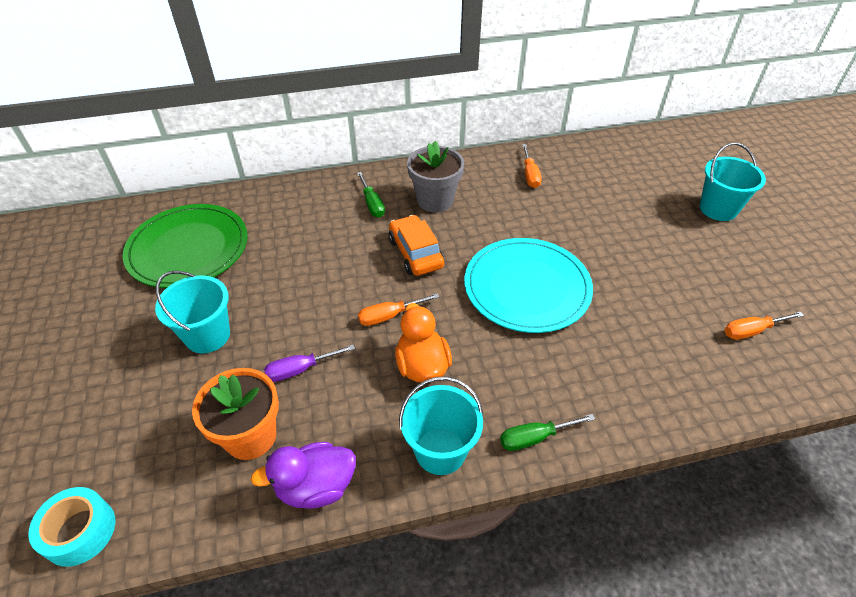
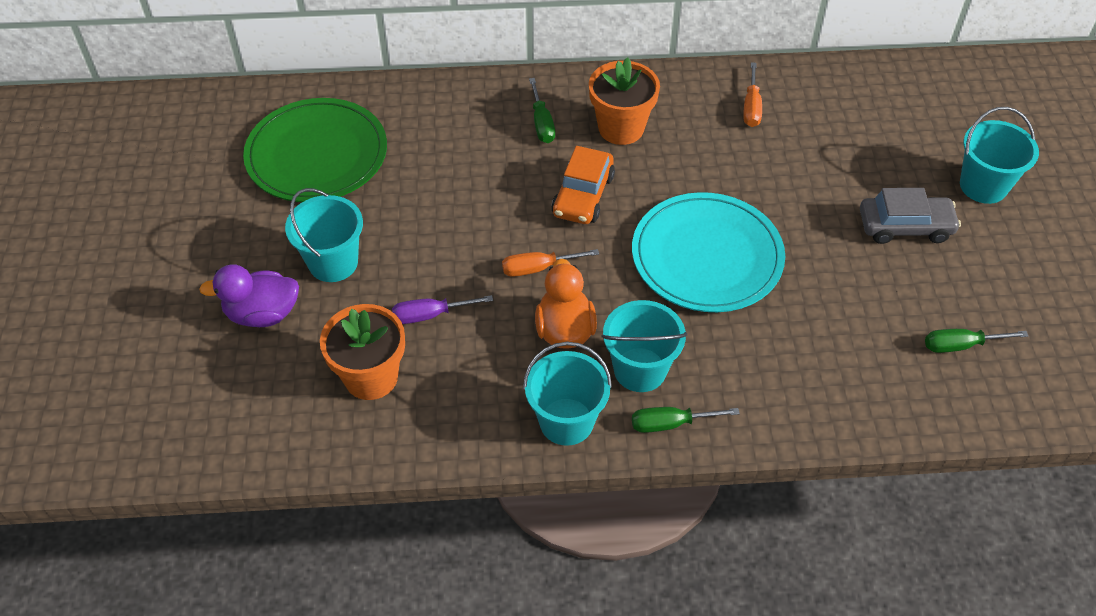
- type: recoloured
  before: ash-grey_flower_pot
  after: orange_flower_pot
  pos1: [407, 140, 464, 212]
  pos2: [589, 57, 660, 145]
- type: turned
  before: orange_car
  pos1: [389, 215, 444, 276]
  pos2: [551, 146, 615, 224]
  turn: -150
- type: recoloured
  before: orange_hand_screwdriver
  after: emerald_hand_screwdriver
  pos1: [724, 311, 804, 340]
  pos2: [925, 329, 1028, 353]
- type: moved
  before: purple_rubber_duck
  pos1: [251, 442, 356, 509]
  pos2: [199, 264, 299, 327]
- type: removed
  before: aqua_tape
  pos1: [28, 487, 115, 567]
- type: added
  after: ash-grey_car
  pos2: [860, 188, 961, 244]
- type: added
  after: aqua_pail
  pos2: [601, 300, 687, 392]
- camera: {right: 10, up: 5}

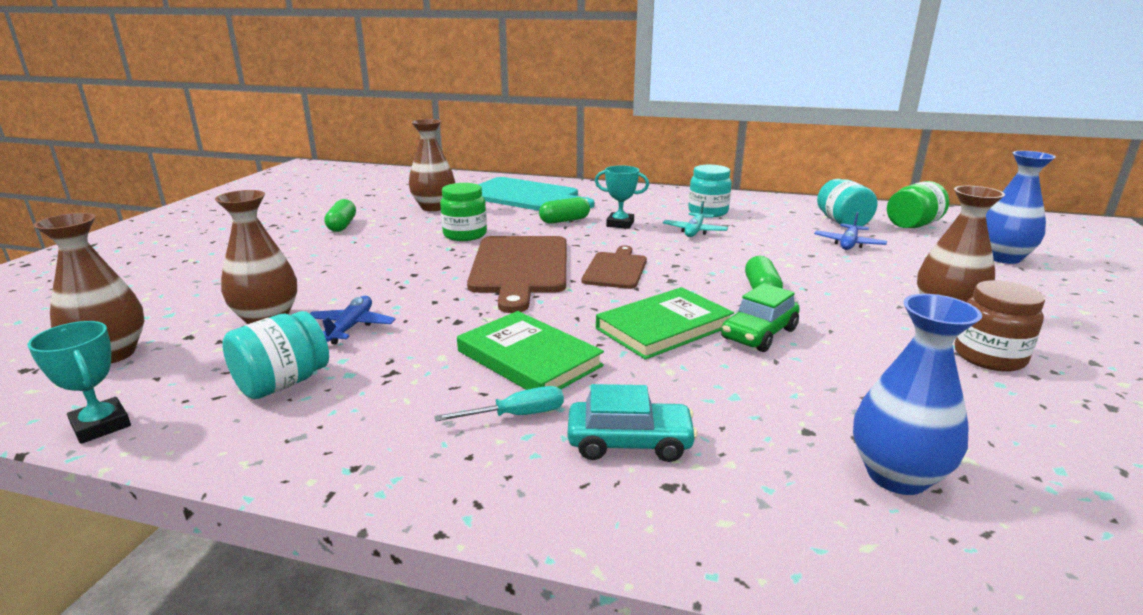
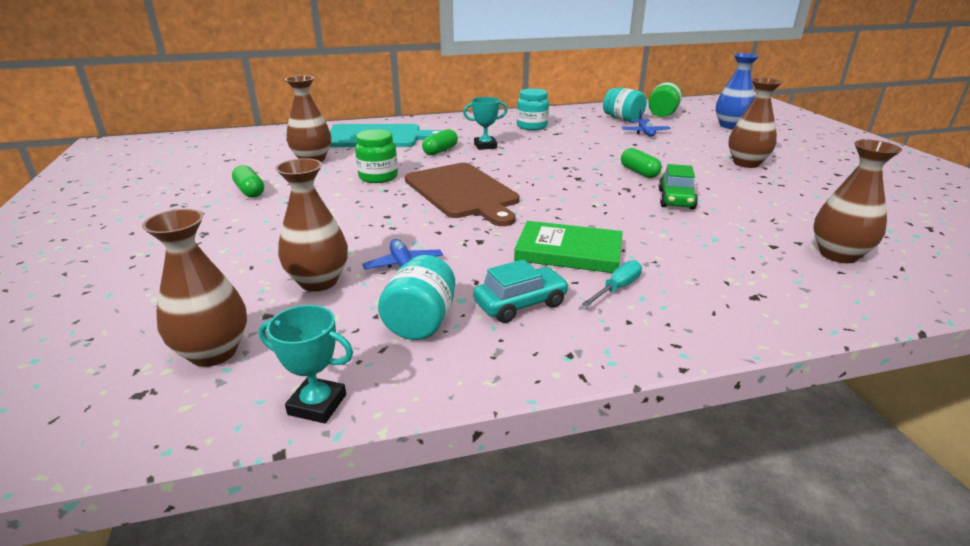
- type: removed
  before: aqua_aeroplane
  pos1: [663, 201, 728, 237]
- type: removed
  before: brown_cutting_board
  pos1: [582, 246, 647, 289]
- type: removed
  before: brown_preserve_jar
  pos1: [955, 280, 1045, 372]
- type: removed
  before: emerald_book
  pos1: [596, 287, 734, 360]
- type: recoloured
  before: royal_blue_flower_vase
  after: brown_flower_vase
  pos1: [853, 294, 982, 495]
  pos2: [813, 140, 902, 263]
- type: moved
  before: aqua_car
  pos1: [568, 384, 698, 462]
  pos2: [473, 259, 569, 323]
- camera: {right: -30, up: 5}

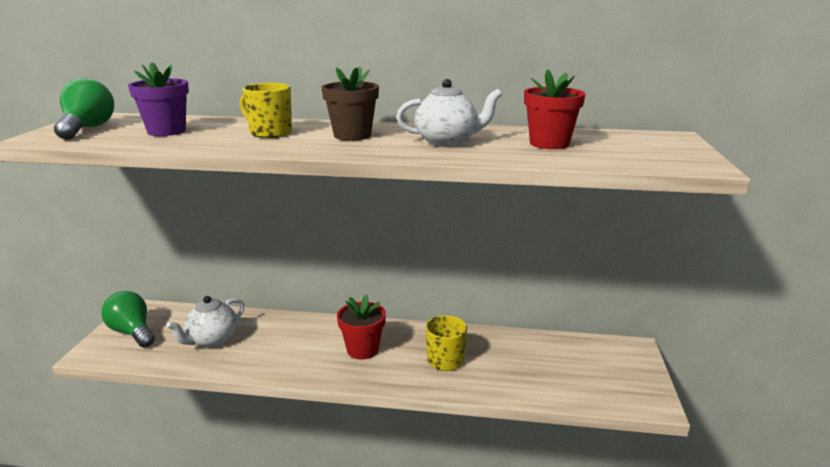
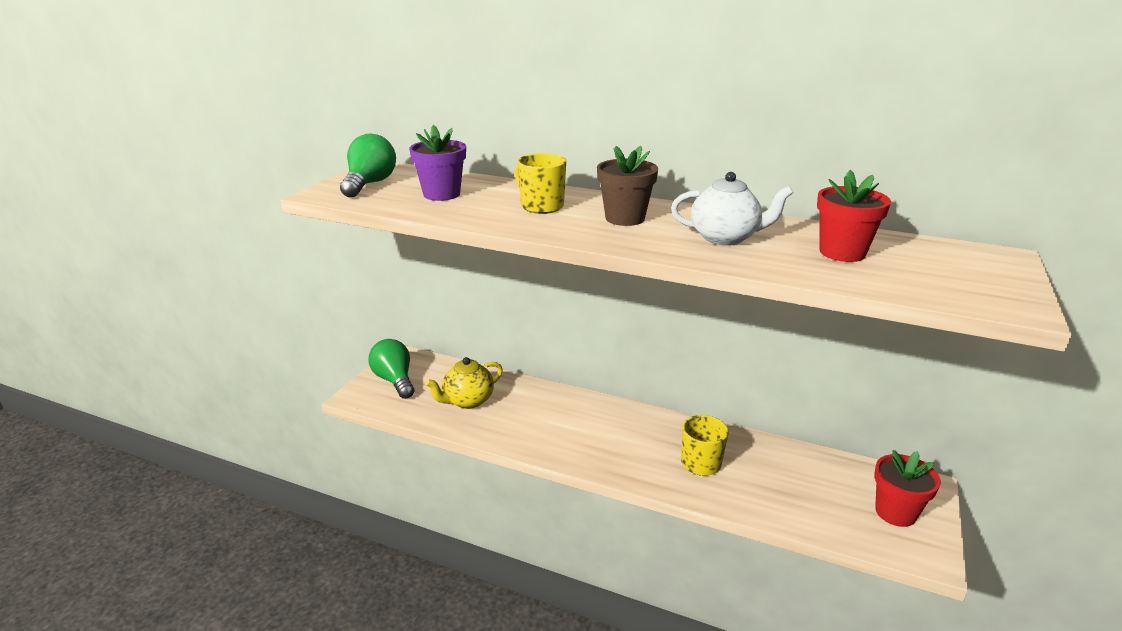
- type: moved
  before: crimson_flower_pot
  pos1: [337, 295, 386, 360]
  pos2: [874, 450, 941, 527]
- type: recoloured
  before: snow-white_teapot
  after: yellow_teapot
  pos1: [166, 296, 245, 348]
  pos2: [425, 357, 503, 409]
- camera: {right: 15, up: 5}

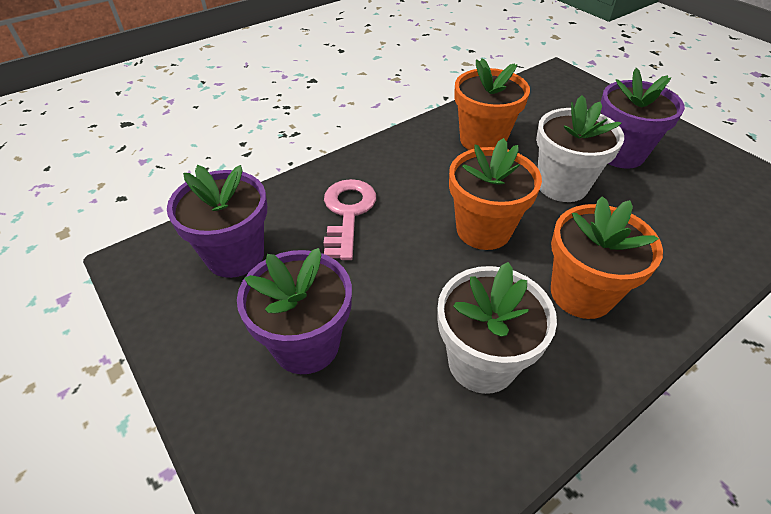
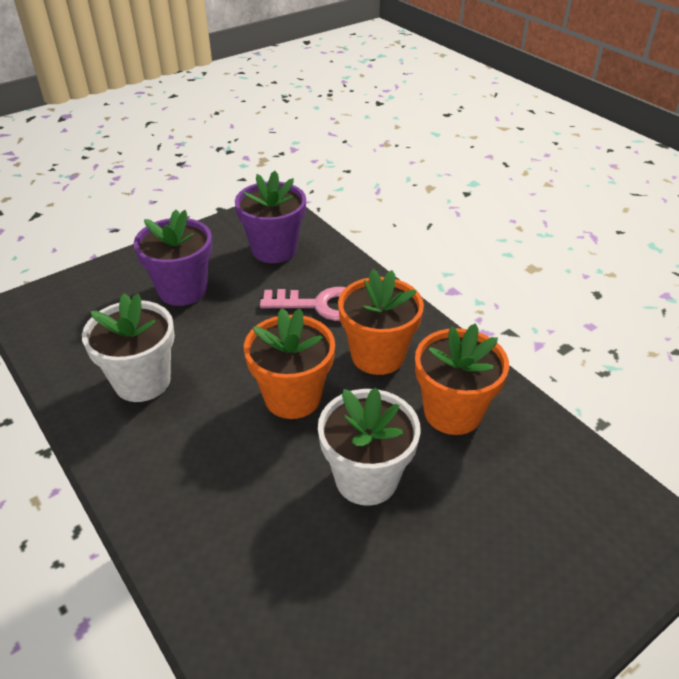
- type: removed
  before: purple_flower_pot
  pos1: [601, 68, 685, 169]
- type: moved
  before: orange_flower_pot
  pos1: [551, 196, 663, 319]
  pos2: [338, 269, 424, 375]
- camera: {right: 90, up: -5}

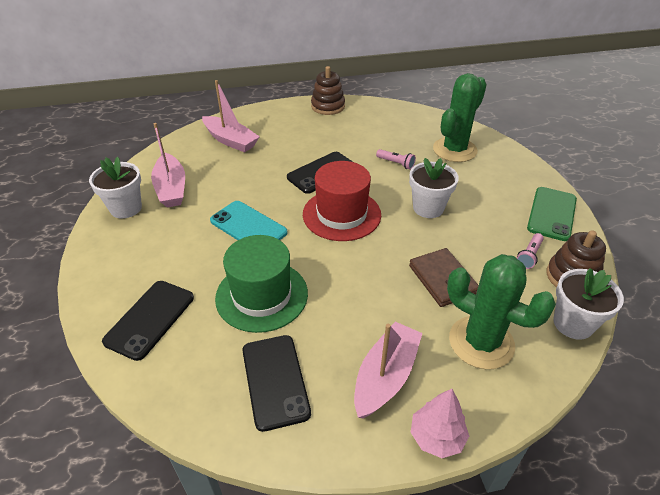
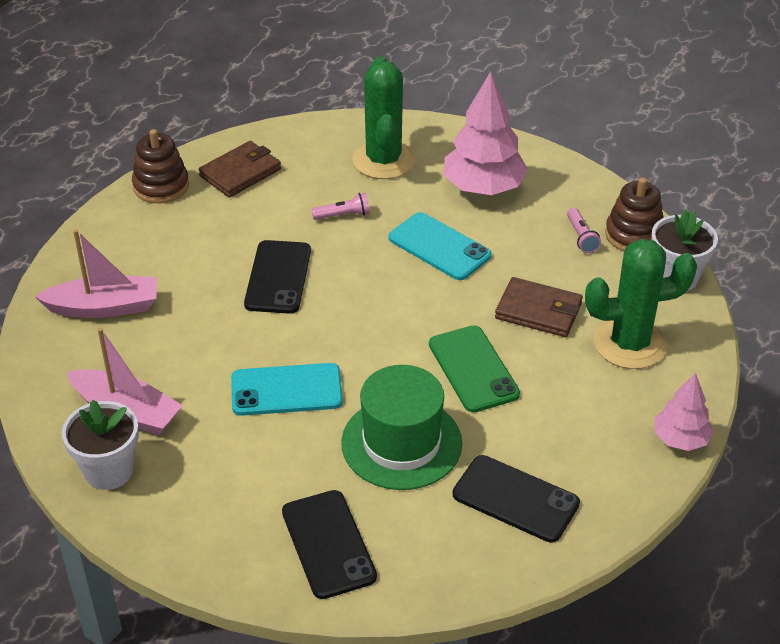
- type: replaced
  before: snow-white_flower_pot
  after: aqua_smartphone
  pos1: [409, 158, 459, 218]
  pos2: [389, 212, 491, 280]
- type: removed
  before: crimson_top_hat
  pos1: [303, 161, 381, 241]
- type: moved
  before: emerald_smartphone
  pos1: [527, 187, 577, 241]
  pos2: [429, 325, 520, 413]
- type: removed
  before: pink_toy_boat
  pos1: [354, 322, 423, 418]
- type: added
  after: pink_fir_tree
  pos2: [443, 72, 528, 195]
- type: added
  after: brown_wallet
  pos2: [199, 141, 281, 198]
- camera: {right: -45, up: 0}

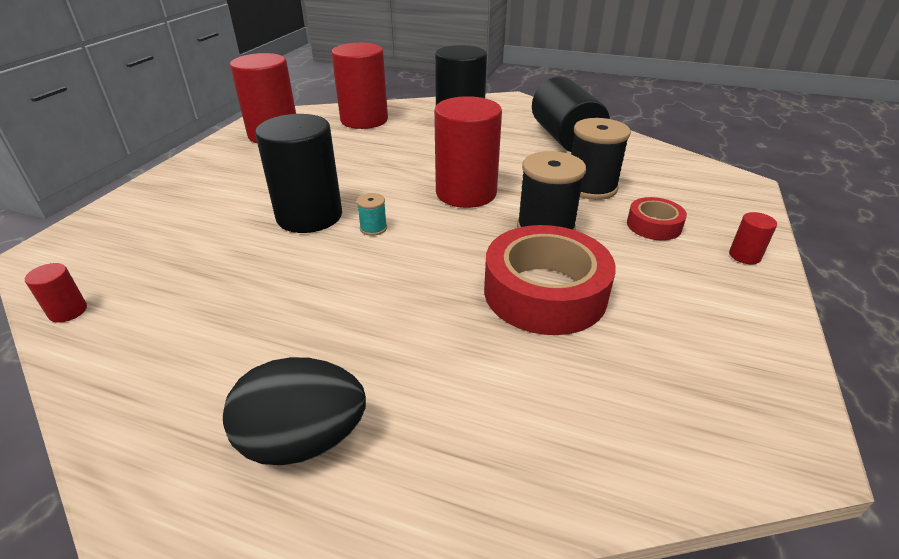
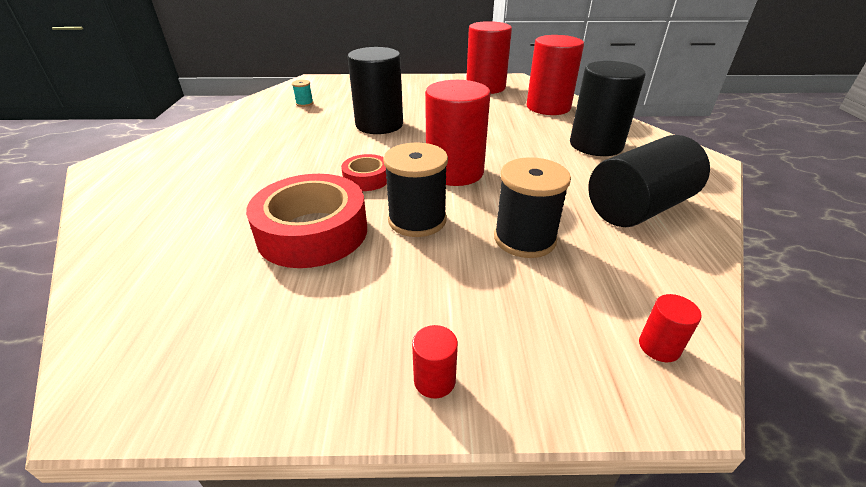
- type: moved
  before: aqua_spool
  pos1: [357, 193, 387, 236]
  pos2: [292, 80, 314, 107]
- type: moved
  before: crimson_tape
  pos1: [627, 197, 687, 240]
  pos2: [341, 154, 387, 191]
- type: moved
  before: crimson_cylinder_shape
  pos1: [25, 263, 87, 323]
  pos2: [639, 294, 702, 362]
- type: removed
  before: black_egg_shape
  pos1: [223, 357, 366, 465]
- camera: {right: 70, up: 0}

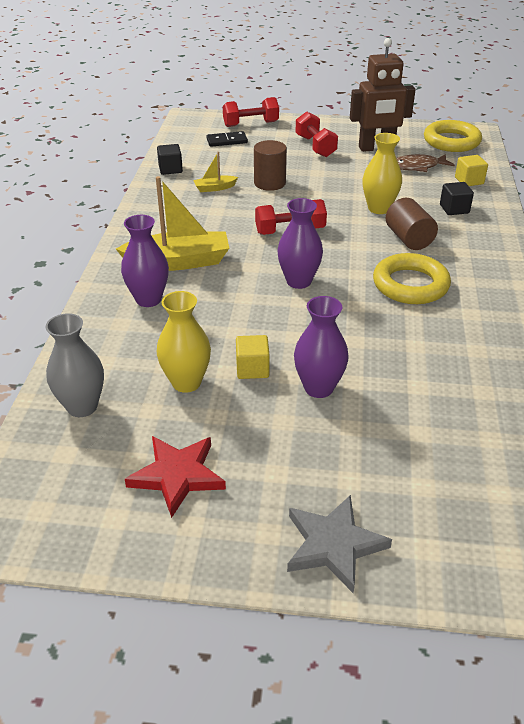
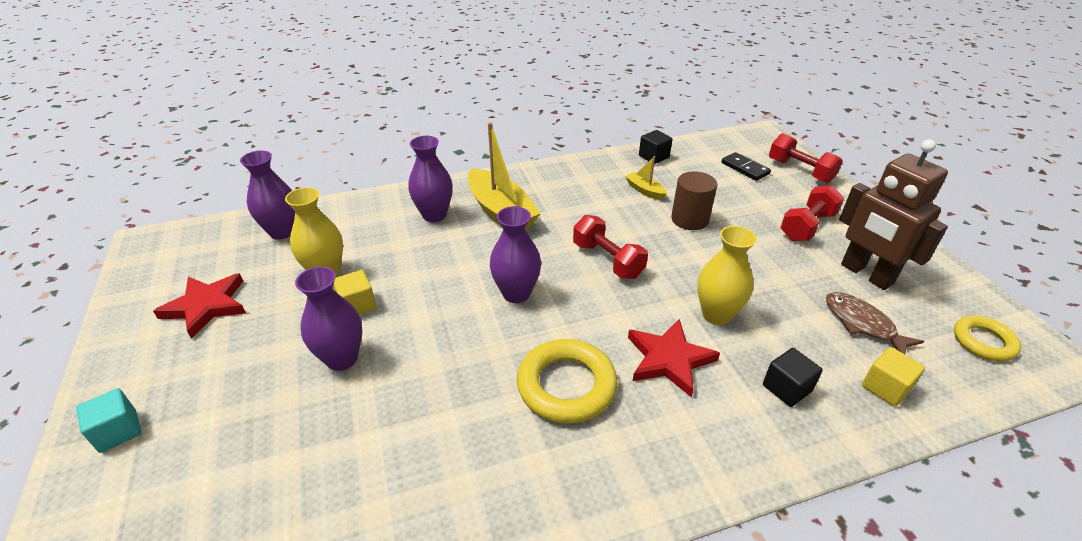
- type: resized
  before: yellow_torus
  pos1: [424, 120, 482, 152]
  pos2: [954, 316, 1021, 361]
  scale: 0.62
- type: replaced
  before: brown_cylinder_shape
  after: crimson_star_shape
  pos1: [386, 198, 438, 250]
  pos2: [628, 319, 720, 398]
- type: recoloured
  before: ash-grey_flower_vase
  after: purple_flower_vase
  pos1: [46, 313, 104, 417]
  pos2: [240, 150, 295, 240]
- type: replaced
  before: ash-grey_star_shape
  after: aqua_solid_cube
  pos1: [287, 495, 392, 594]
  pos2: [76, 388, 142, 453]
- camera: {right: 65, up: 0}

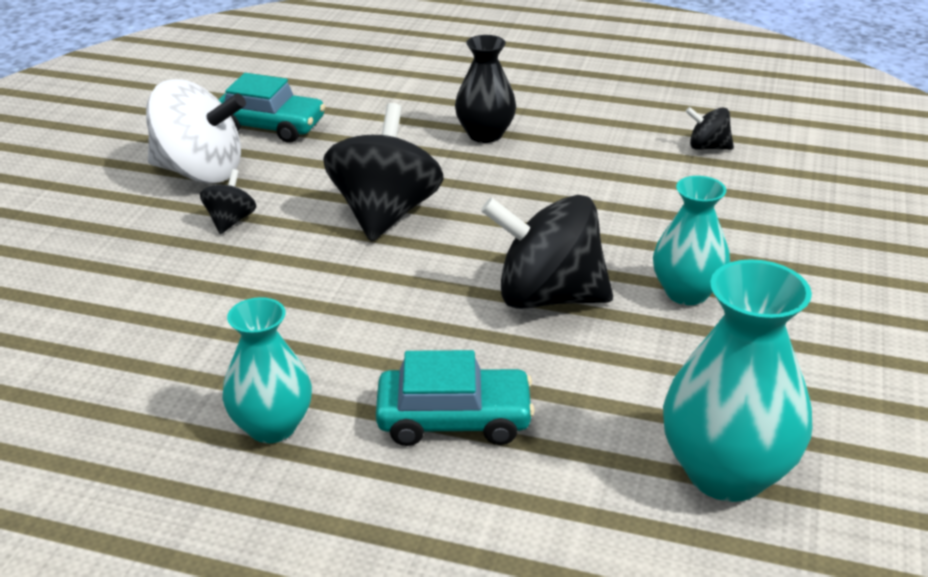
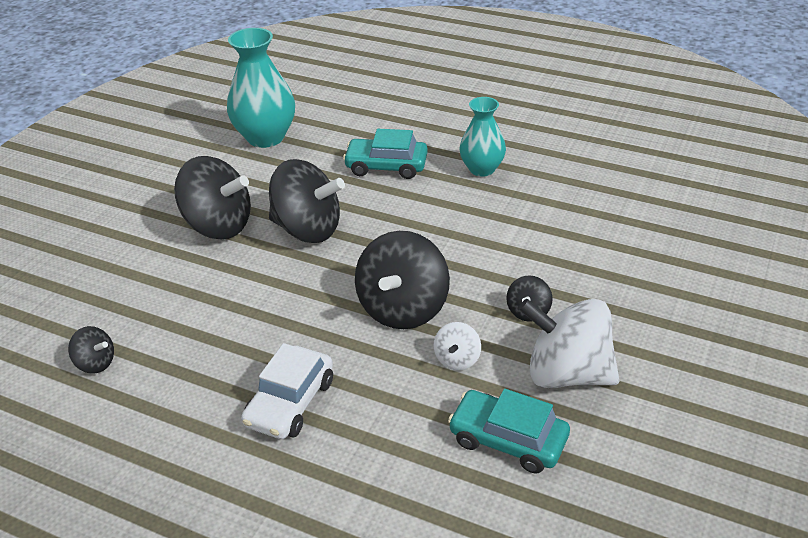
- type: replaced
  before: black_flower_vase
  after: snow-white_car
  pos1: [455, 35, 516, 143]
  pos2: [241, 343, 333, 439]
- type: replaced
  before: aqua_flower_vase
  after: black_whirligig
  pos1: [653, 176, 730, 305]
  pos2: [174, 156, 251, 239]
- type: added
  after: snow-white_whirligig
  pos2: [434, 322, 481, 370]
- camera: {right: -170, up: 5}

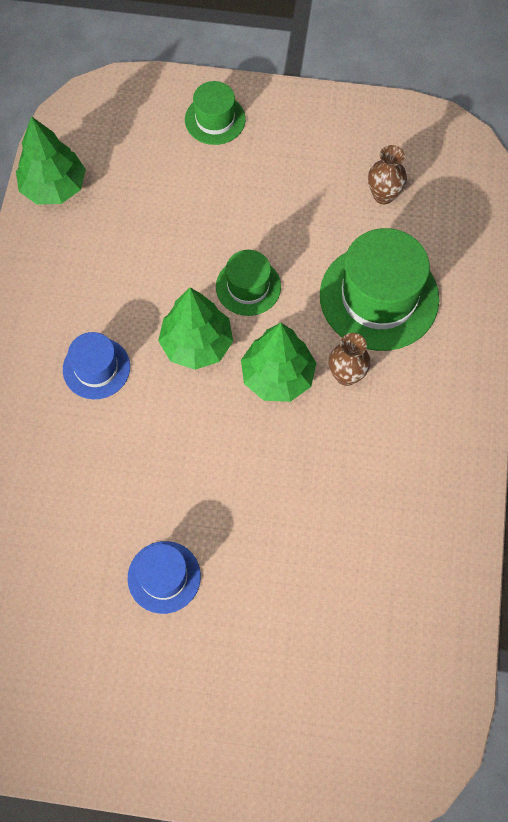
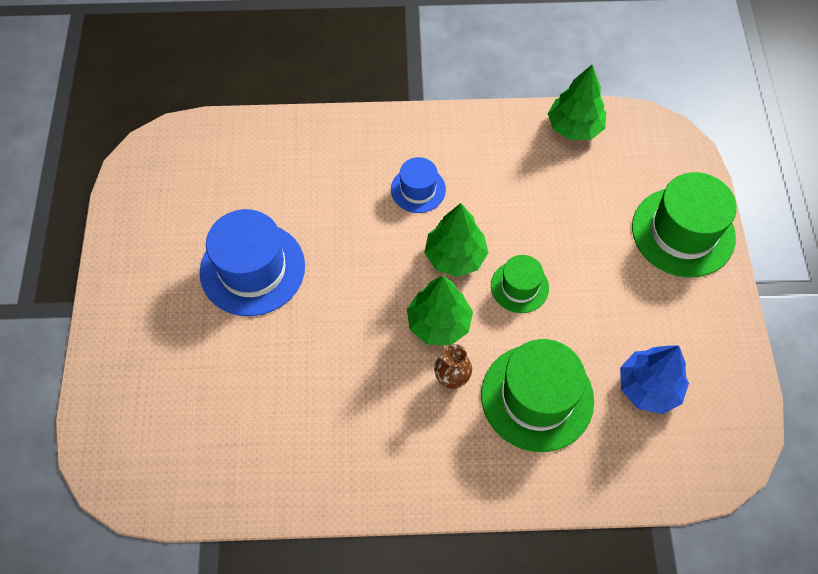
- type: resized
  before: emerald_top_hat
  pos1: [185, 81, 246, 145]
  pos2: [632, 172, 737, 277]
  scale: 1.82
- type: replaced
  before: brown_flower_vase
  after: royal_blue_fir_tree
  pos1: [368, 145, 407, 204]
  pos2: [620, 346, 689, 414]
- type: resized
  before: royal_blue_top_hat
  pos1: [128, 541, 201, 614]
  pos2: [200, 209, 305, 316]
  scale: 1.82
- camera: {right: 80, up: -5}

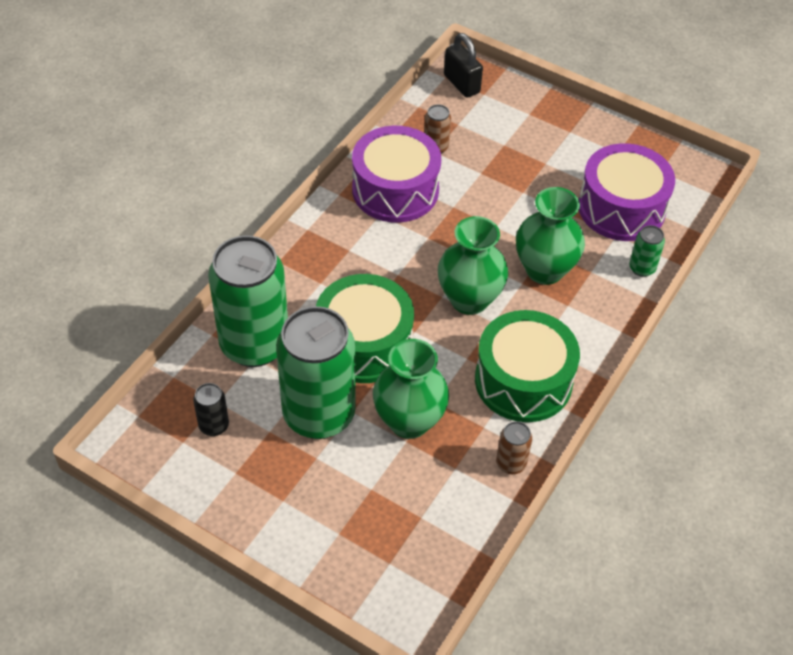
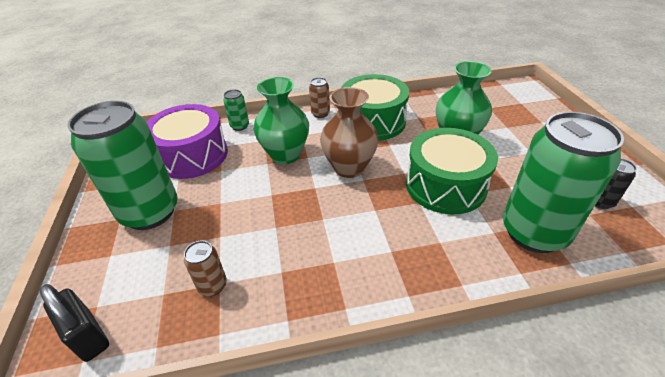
- type: turned
  before: black_padlock
  pos1: [444, 33, 483, 98]
  pos2: [40, 284, 109, 362]
  turn: -60
- type: removed
  before: purple_toy_drum
  pos1: [352, 126, 441, 222]
- type: recoloured
  before: emerald_flower_vase
  after: brown_flower_vase
  pos1: [438, 216, 508, 315]
  pos2: [320, 87, 379, 178]
- type: moved
  before: emerald_soda_can
  pos1: [276, 306, 356, 439]
  pos2: [68, 101, 178, 230]
- type: moved
  before: brown_soda_can
  pos1: [496, 421, 532, 474]
  pos2: [309, 77, 330, 118]
- camera: {right: -130, up: -10}

